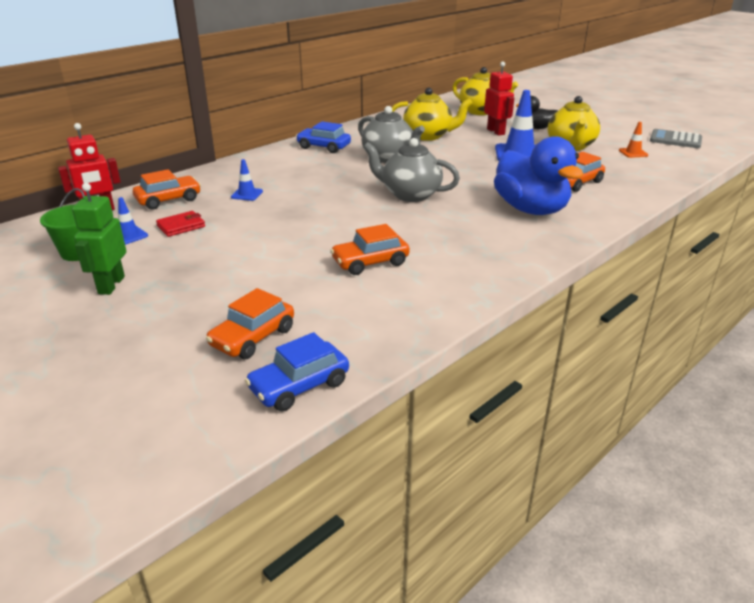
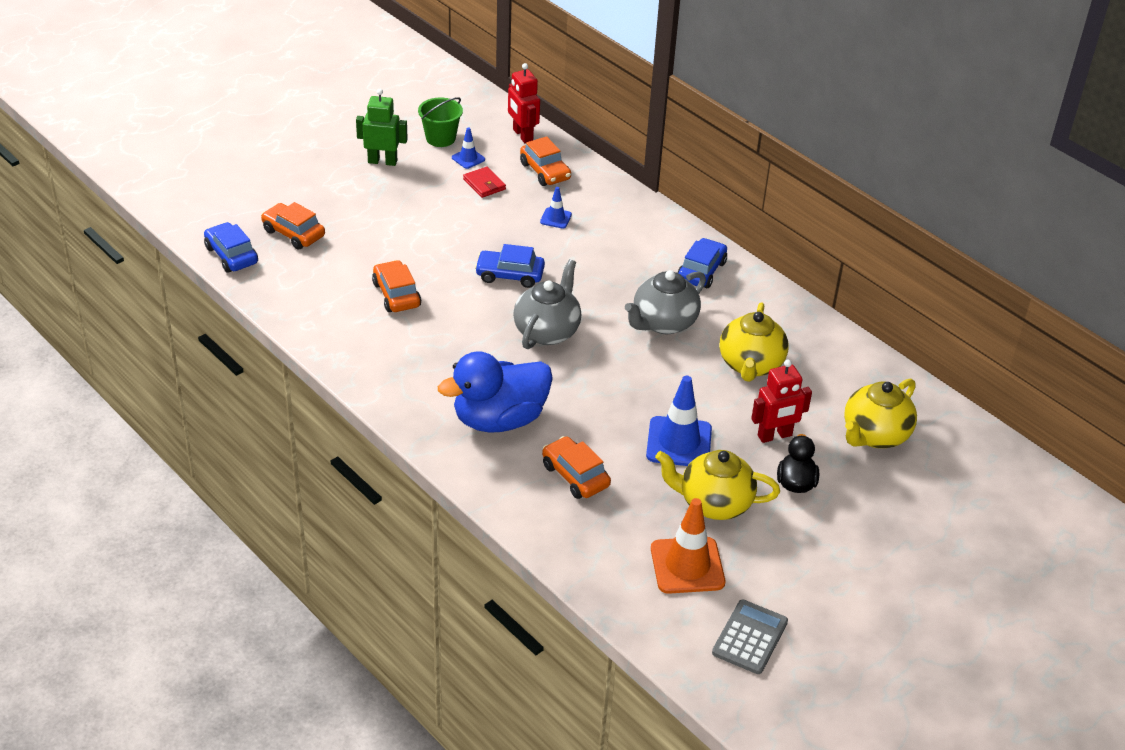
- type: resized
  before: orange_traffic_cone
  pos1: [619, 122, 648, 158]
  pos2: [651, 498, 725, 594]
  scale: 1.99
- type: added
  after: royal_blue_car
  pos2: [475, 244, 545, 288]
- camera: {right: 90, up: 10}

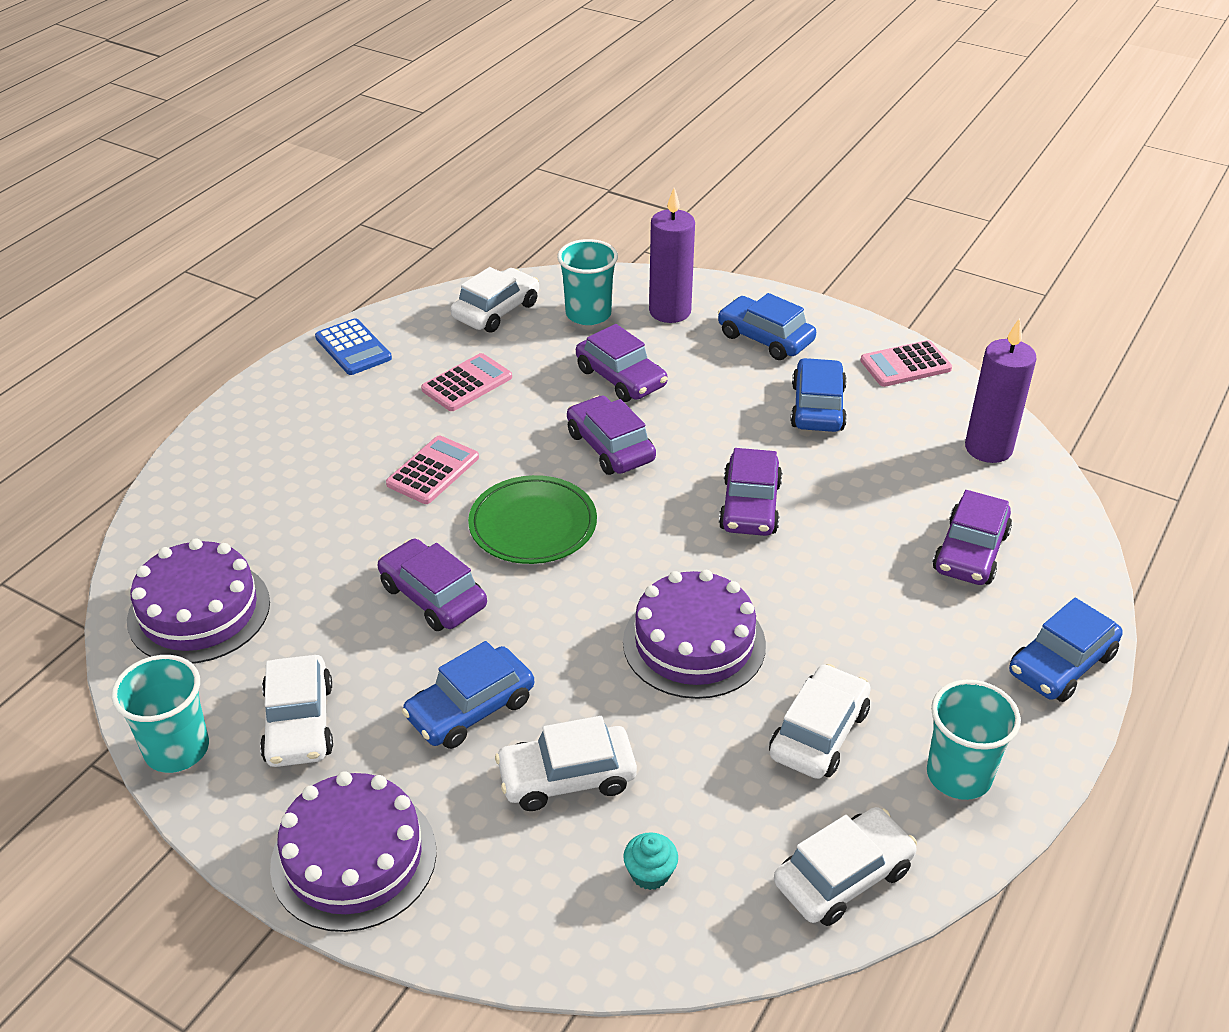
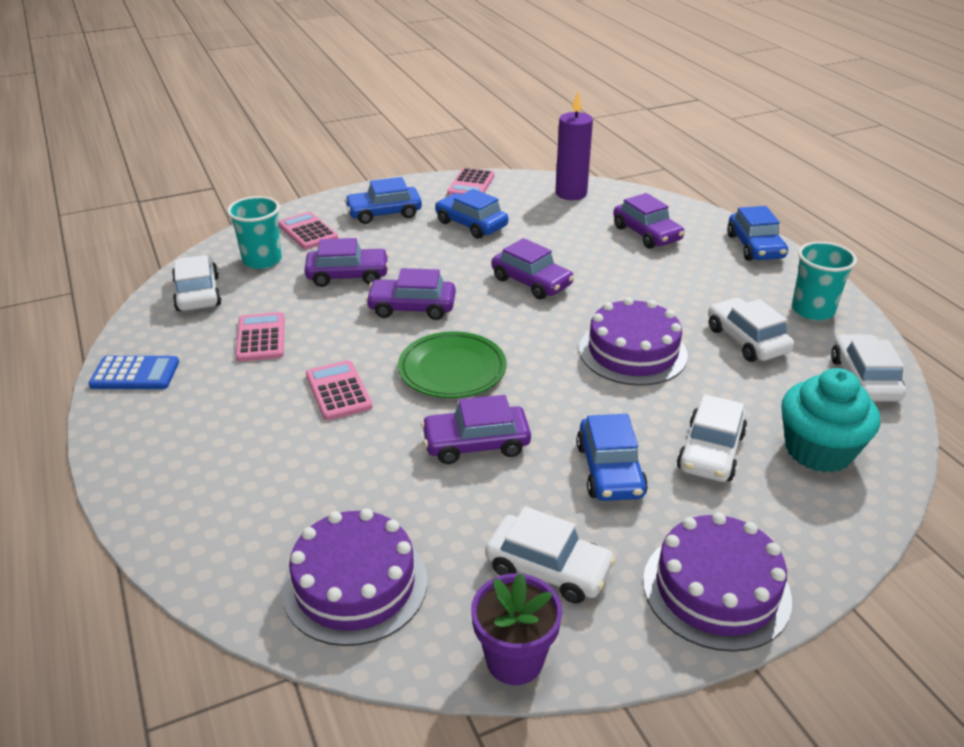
- type: replaced
  before: purple_pillar_candle
  after: pink_pocket_calculator
  pos1: [649, 188, 695, 323]
  pos2: [278, 212, 338, 249]
- type: replaced
  before: aqua_beaker
  after: purple_flower_pot
  pos1: [112, 655, 209, 773]
  pos2: [471, 573, 562, 685]
- type: resized
  before: aqua_fairy_cake
  pos1: [623, 832, 678, 890]
  pos2: [781, 368, 880, 473]
  scale: 2.27
- camera: {right: -55, up: -5}

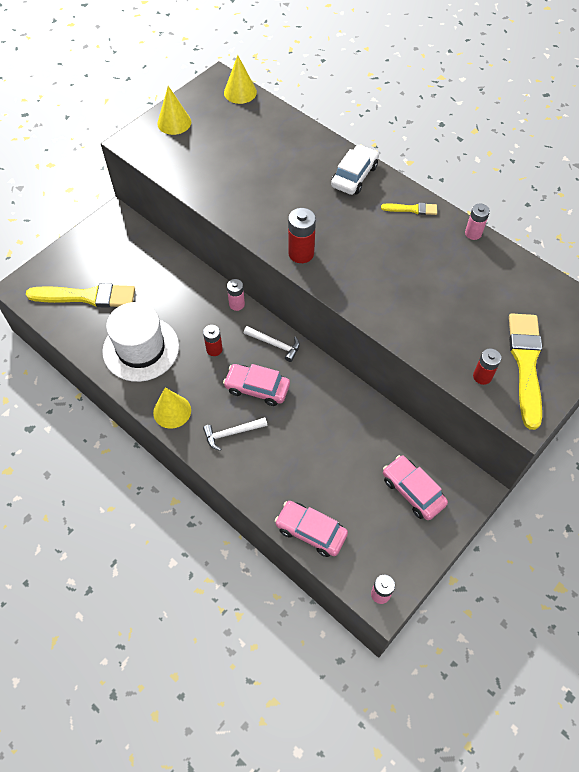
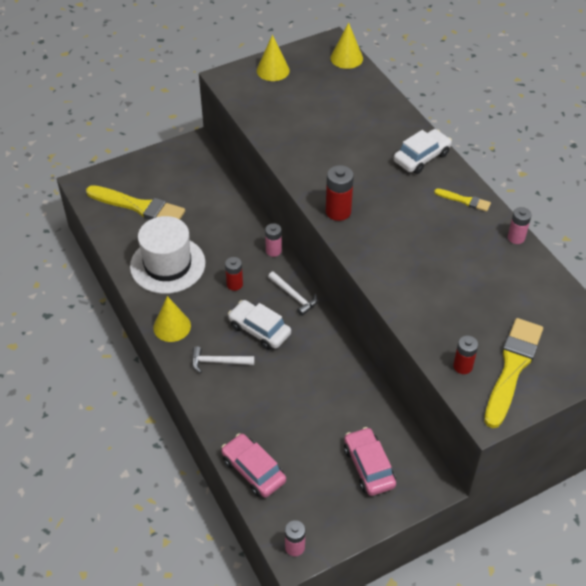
- type: recoloured
  before: pink_car
  after: snow-white_car
  pos1: [223, 364, 290, 406]
  pos2: [228, 300, 291, 350]
- camera: {right: 20, up: -10}

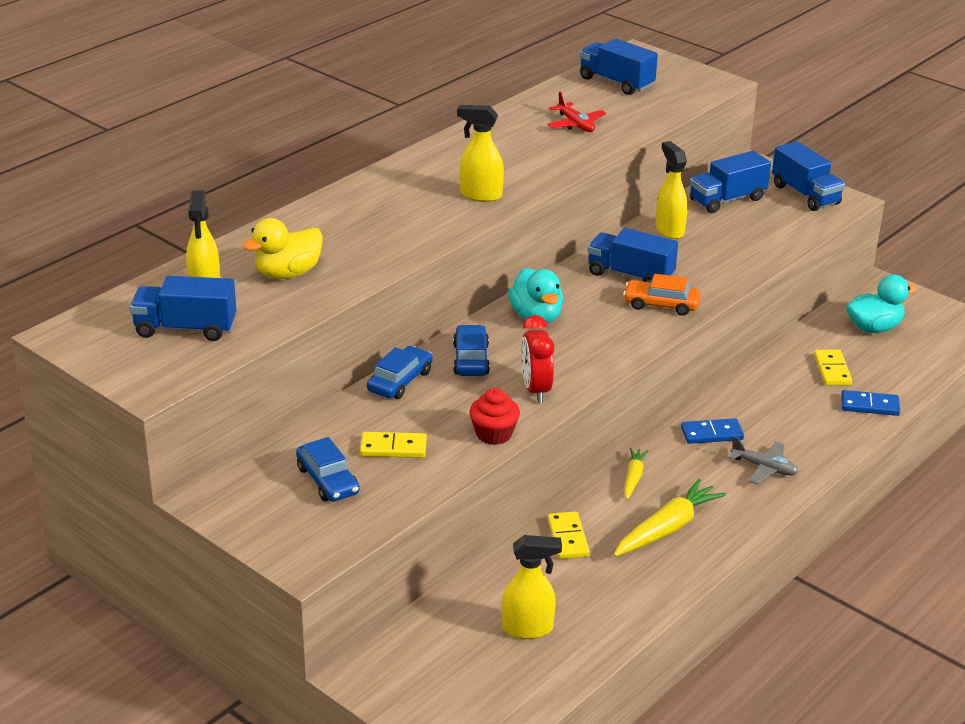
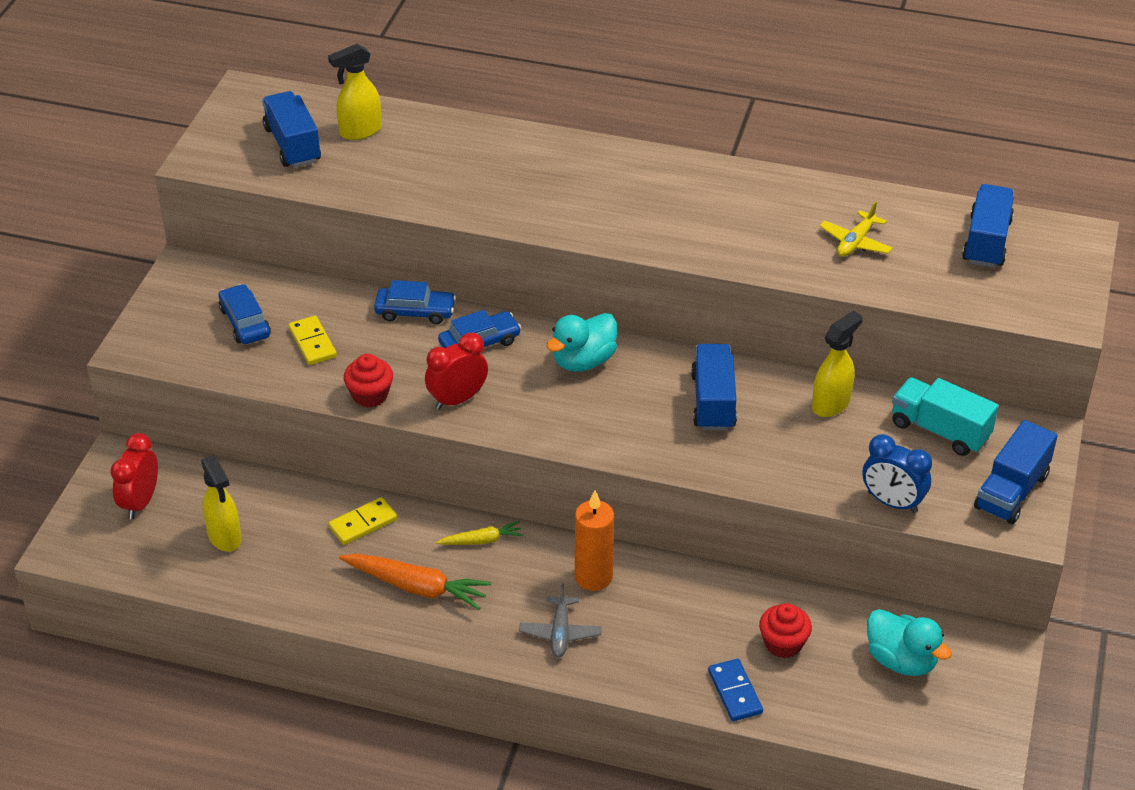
- type: recoloured
  before: crimson_aeroplane
  after: yellow_aeroplane
  pos1: [547, 92, 606, 132]
  pos2: [820, 201, 893, 257]
- type: removed
  before: yellow_spray_bottle
  pos1: [457, 105, 504, 202]
- type: recoloured
  before: royal_blue_truck
  after: aqua_truck
  pos1: [690, 151, 771, 213]
  pos2: [892, 377, 999, 456]
- type: removed
  before: yellow_rubber_duck
  pos1: [242, 218, 323, 279]
- type: removed
  before: orange_car
  pos1: [623, 274, 700, 316]
- type: replaced
  before: yellow_domino_piece
  after: crimson_fairy_cake
  pos1: [814, 350, 852, 385]
  pos2: [759, 603, 812, 658]
- type: replaced
  before: royal_blue_domino_piece
  after: orange_pillar_candle
  pos1: [681, 418, 744, 444]
  pos2: [575, 490, 614, 591]
- type: turned
  before: royal_blue_car
  pos1: [296, 437, 360, 502]
  pos2: [219, 284, 271, 344]
  turn: 120
- type: recoloured
  before: yellow_carrot
  after: orange_carrot
  pos1: [613, 479, 726, 557]
  pos2: [339, 554, 492, 610]
- type: added
  after: crimson_alarm_clock
  pos2: [110, 433, 158, 519]
- type: added
  after: royal_blue_alarm_clock
  pos2: [862, 434, 932, 513]
- camera: {right: 65, up: 10}

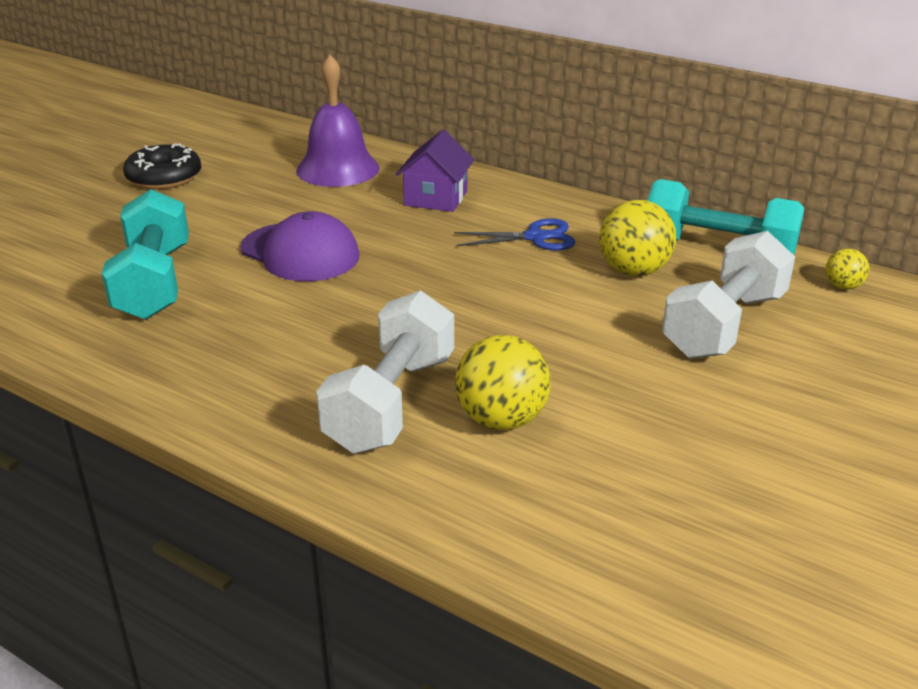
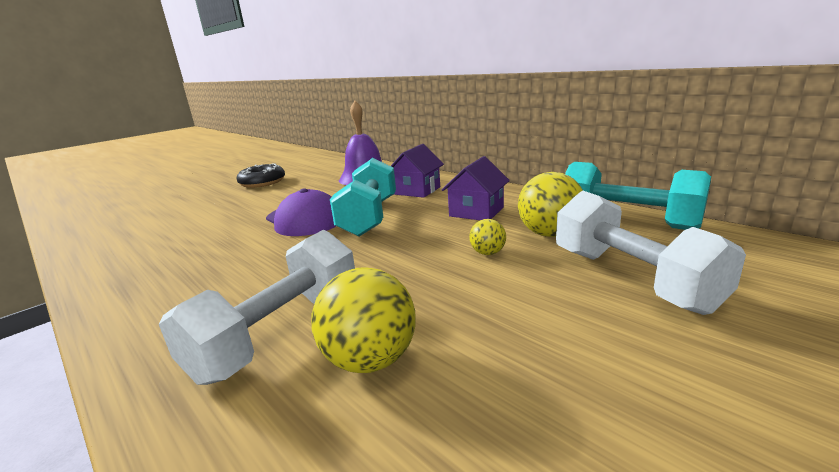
- type: moved
  before: aqua_dumbbell
  pos1: [102, 189, 189, 320]
  pos2: [330, 158, 396, 236]
- type: replaced
  before: royal_blue_shears
  after: purple_cottage
  pos1: [454, 218, 576, 251]
  pos2: [442, 156, 510, 220]
- type: turned
  before: snow-white_dumbbell
  pos1: [662, 231, 795, 359]
  pos2: [556, 191, 746, 315]
  turn: -75
- type: moved
  before: yellow_ball
  pos1: [825, 248, 869, 290]
  pos2: [469, 219, 506, 255]
- camera: {right: 15, up: -10}

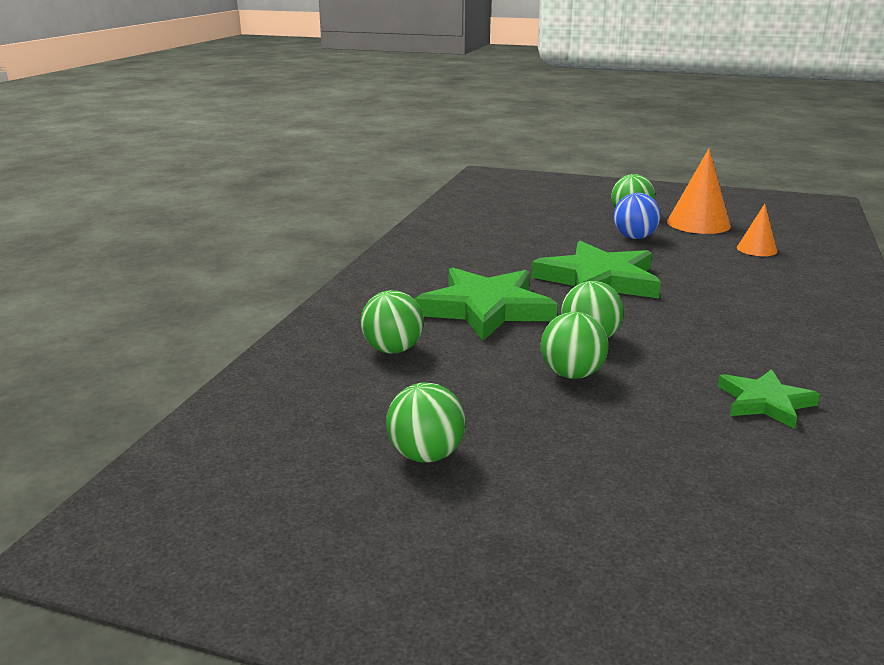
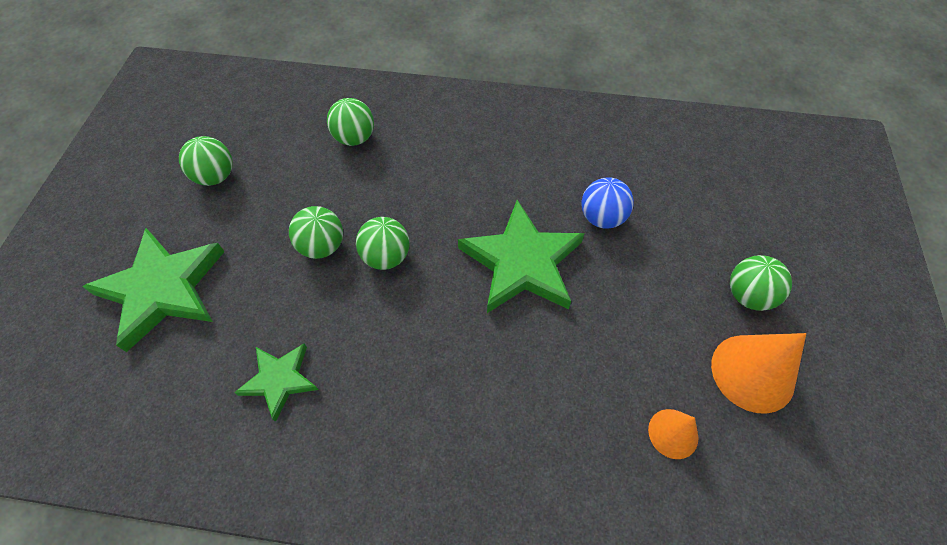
- type: moved
  before: royal_blue_ball
  pos1: [614, 193, 660, 239]
  pos2: [581, 177, 634, 229]
- type: moved
  before: emerald_star_shape
  pos1: [415, 267, 558, 341]
  pos2: [82, 228, 225, 352]
- camera: {right: 80, up: 35}

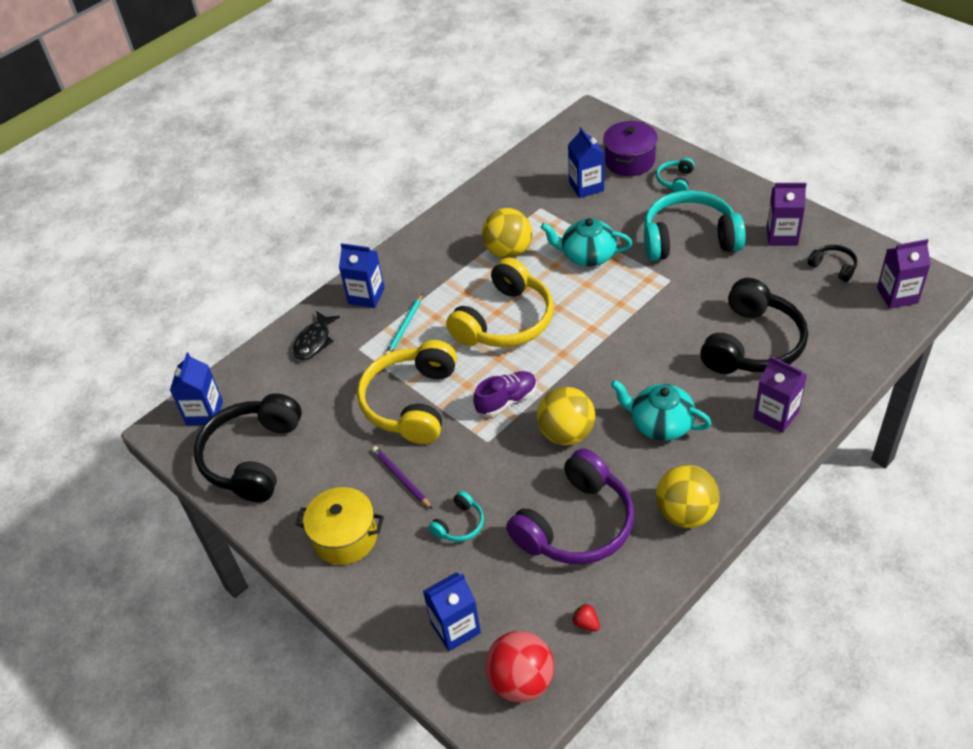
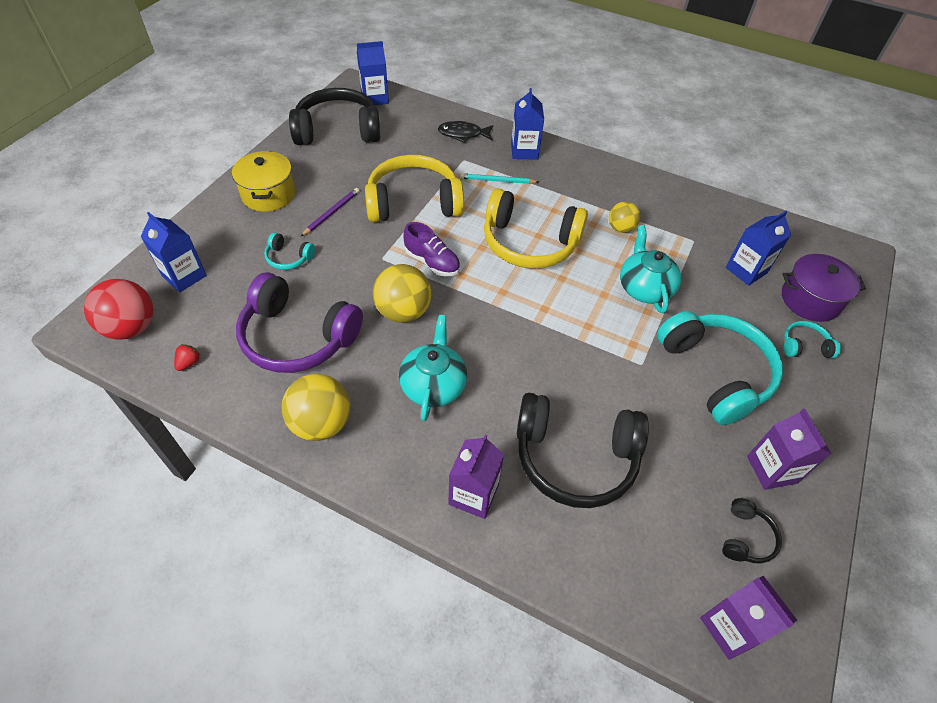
- type: resized
  before: yellow_ball
  pos1: [482, 208, 532, 258]
  pos2: [609, 201, 641, 233]
  scale: 0.61
- camera: {right: 65, up: 5}

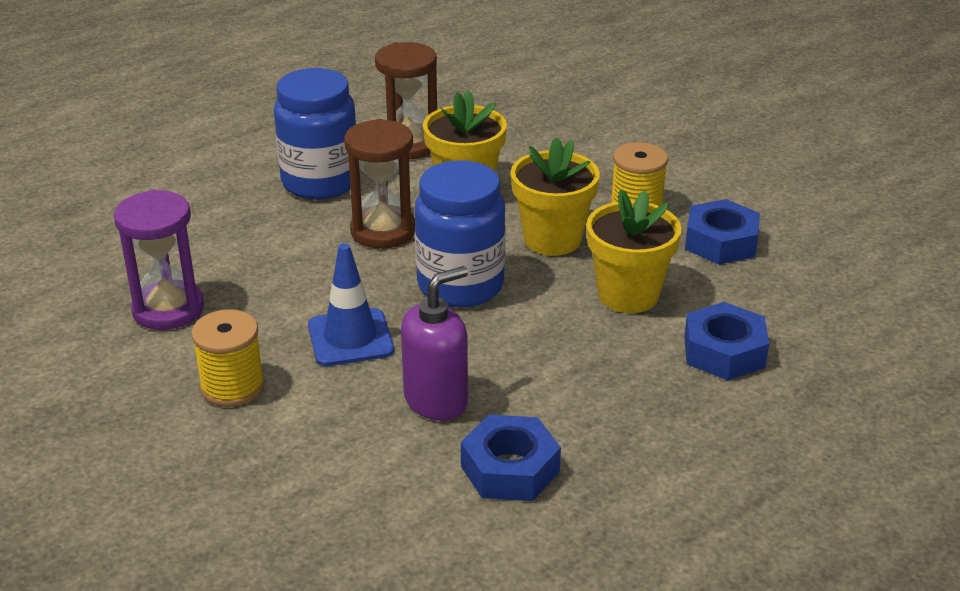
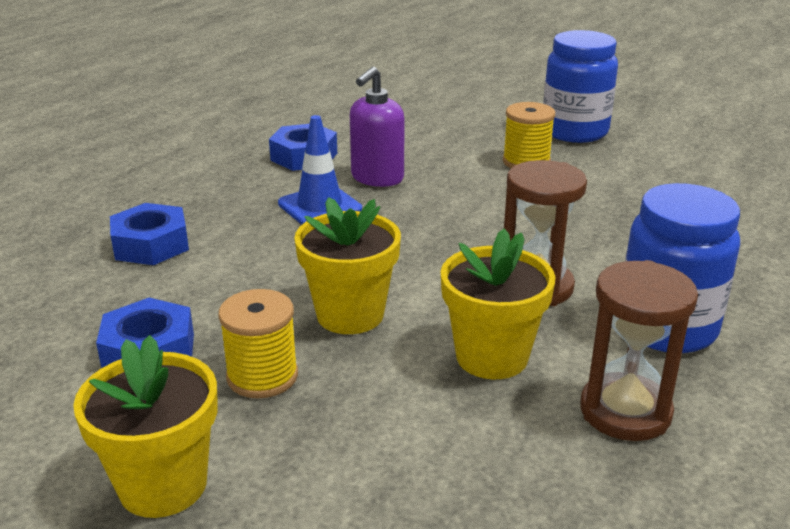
- type: moved
  before: royal_blue_preserve_jar
  pos1: [415, 160, 506, 307]
  pos2: [543, 30, 618, 143]
- type: moved
  before: yellow_flower_pot
  pos1: [586, 189, 681, 313]
  pos2: [73, 335, 218, 518]
- type: removed
  before: purple_sand_timer
  pos1: [114, 190, 204, 330]
- type: moved
  before: royal_blue_traffic_cone
  pos1: [308, 243, 394, 366]
  pos2: [278, 115, 362, 225]
- camera: {right: 160, up: -5}

